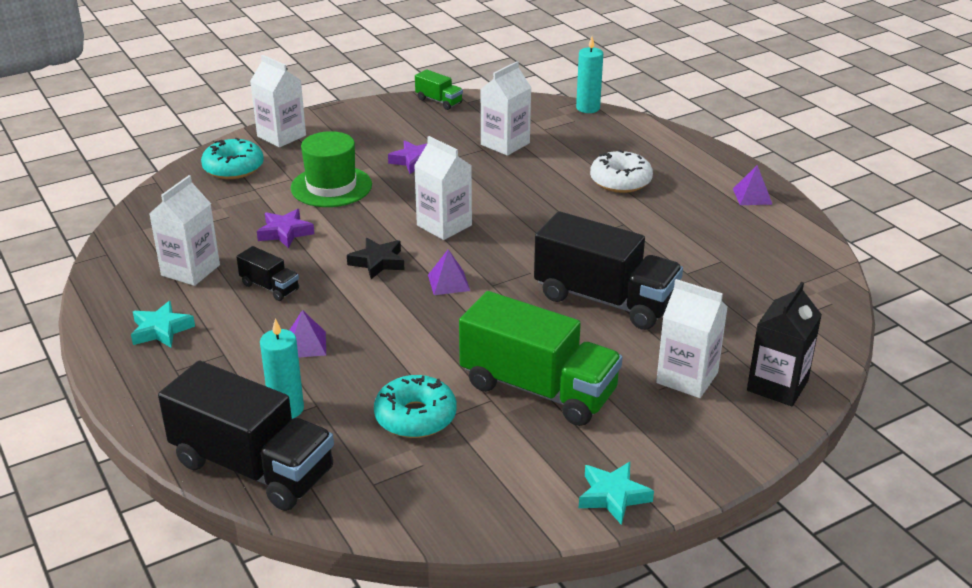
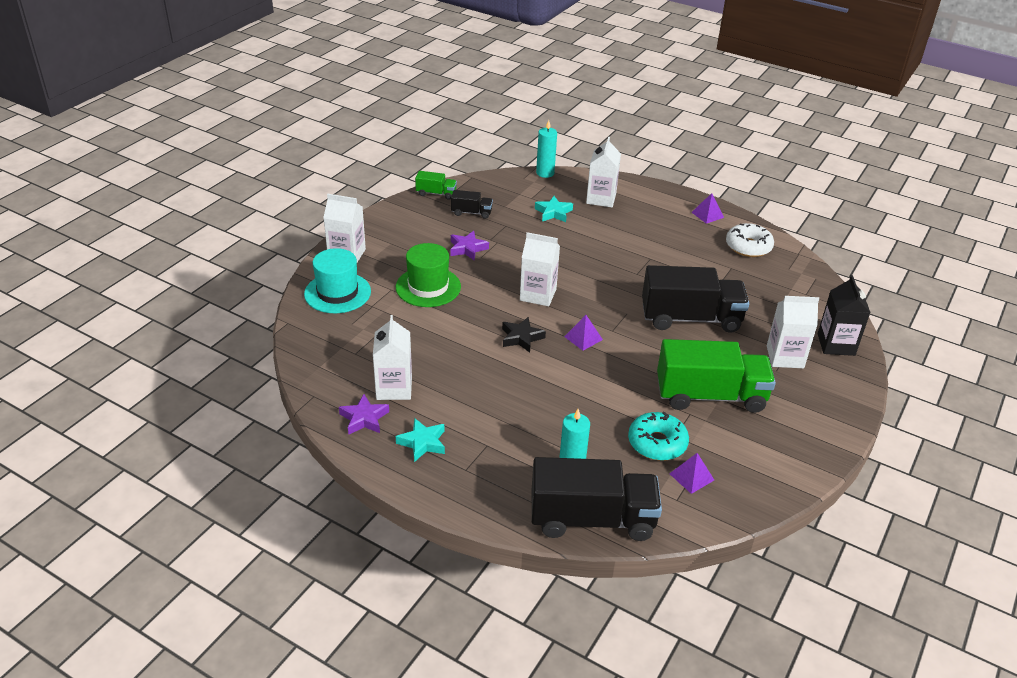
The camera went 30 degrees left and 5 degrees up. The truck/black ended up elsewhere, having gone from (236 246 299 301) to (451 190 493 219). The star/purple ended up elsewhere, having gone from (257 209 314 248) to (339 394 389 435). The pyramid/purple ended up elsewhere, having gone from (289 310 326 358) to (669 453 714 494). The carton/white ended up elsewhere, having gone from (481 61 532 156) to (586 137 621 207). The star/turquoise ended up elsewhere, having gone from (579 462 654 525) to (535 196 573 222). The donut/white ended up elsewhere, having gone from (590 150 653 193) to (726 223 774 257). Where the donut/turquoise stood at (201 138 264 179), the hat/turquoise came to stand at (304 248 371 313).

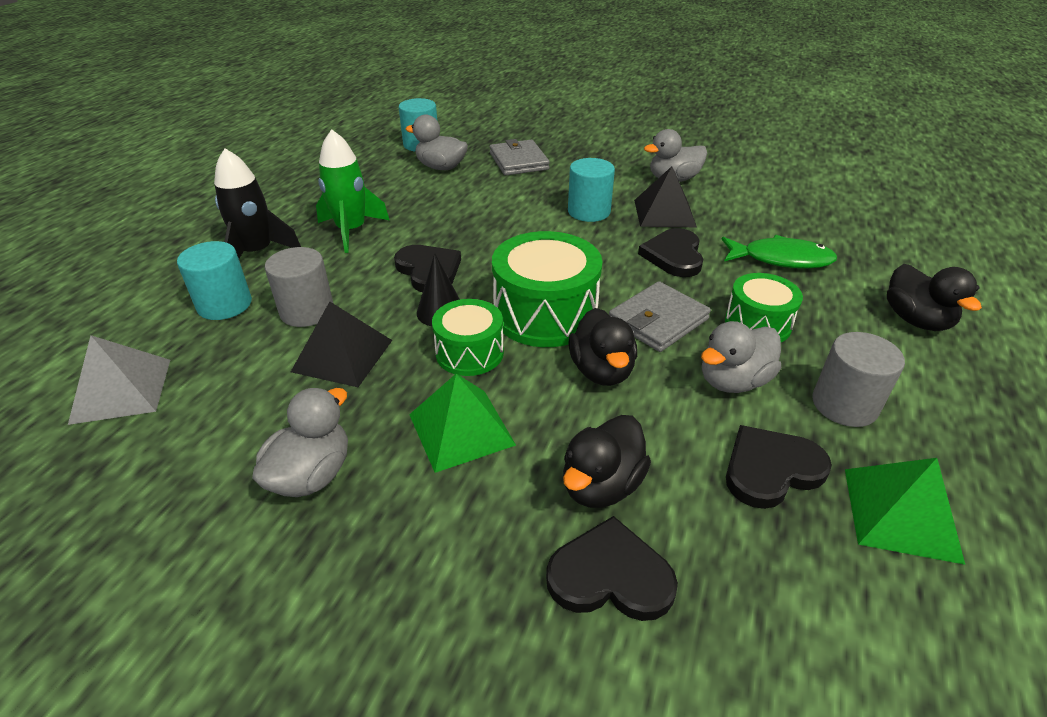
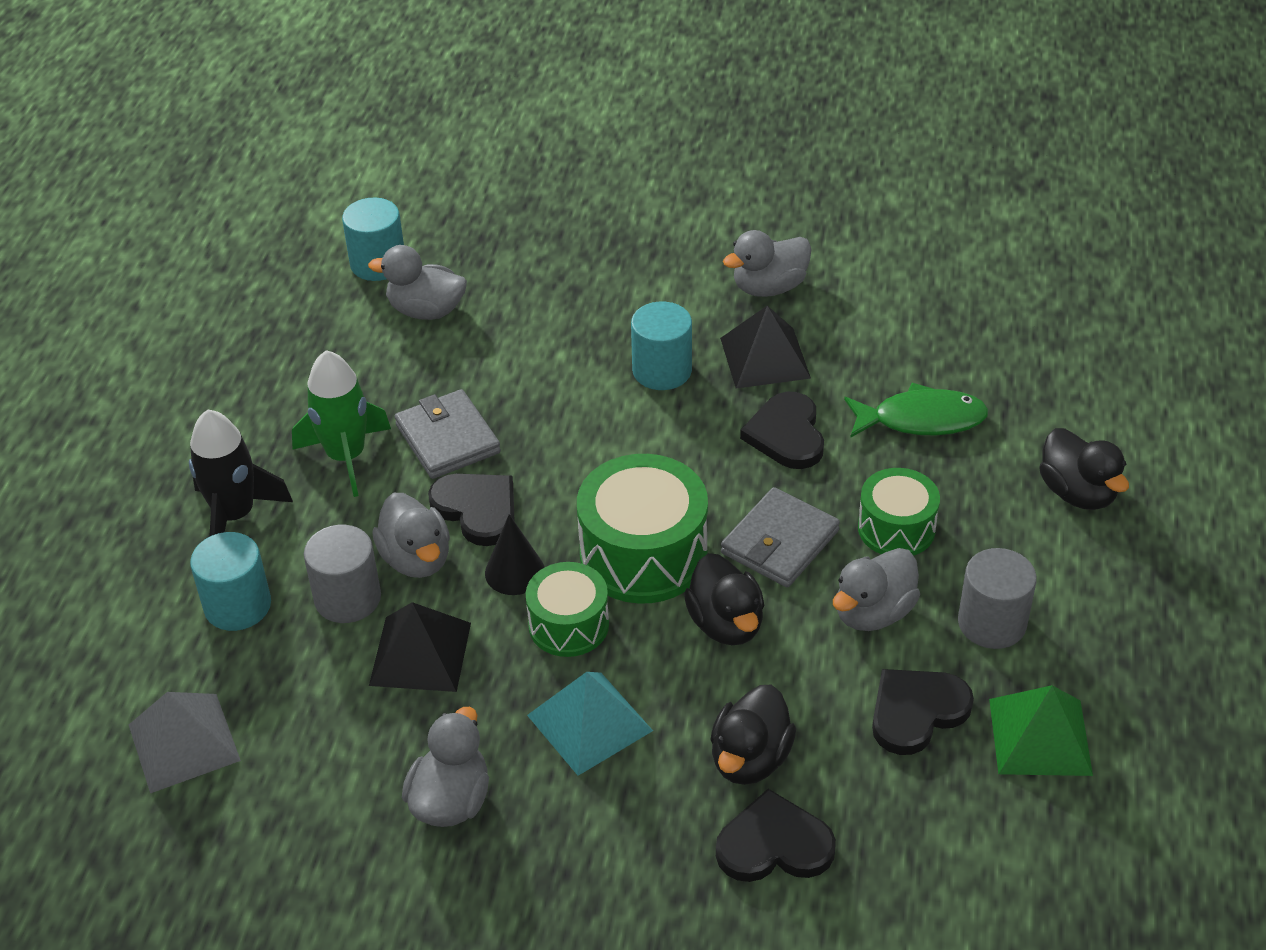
The camera went 10 degrees left and 5 degrees up. The second view gained the duck/grey at (372 493 450 578). The wallet/grey ended up elsewhere, having gone from (490 139 550 175) to (394 389 501 479). What was the pyramid/green at (409 374 516 473) turned into the pyramid/turquoise at (527 672 653 776).

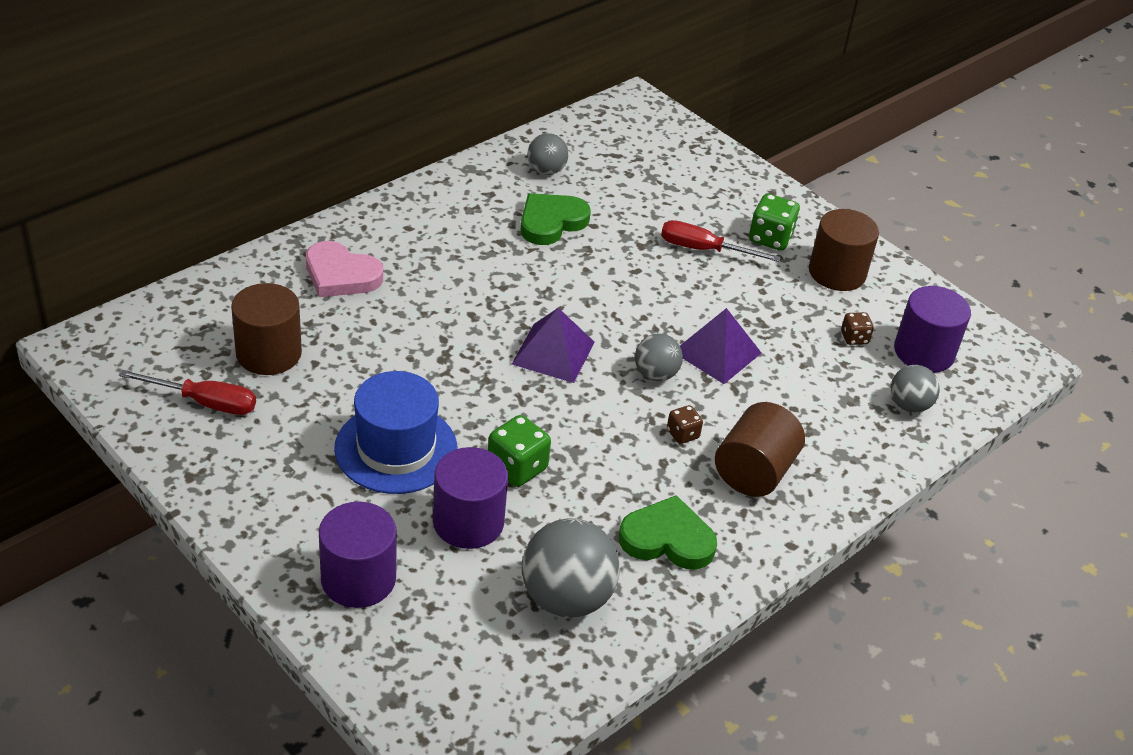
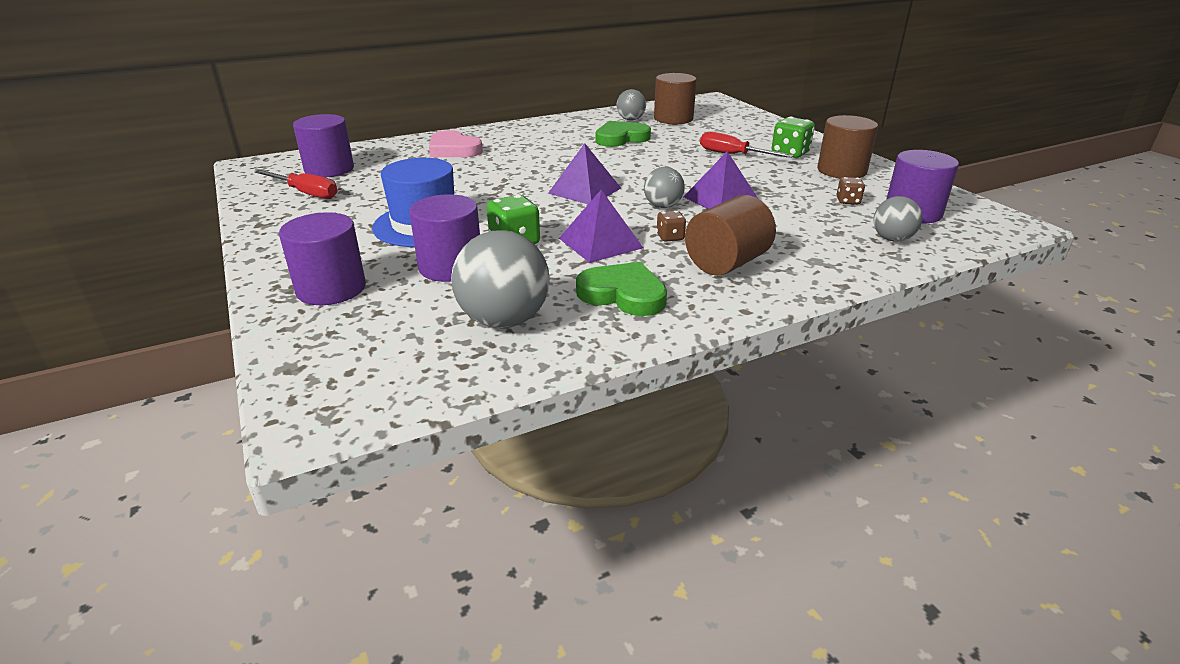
The camera went 20 degrees right and 10 degrees down. The second view gained the cylinder/purple at (293 114 354 177). The second view gained the pyramid/purple at (559 190 643 263). The cylinder/brown ended up elsewhere, having gone from (231 283 302 375) to (654 73 697 124).

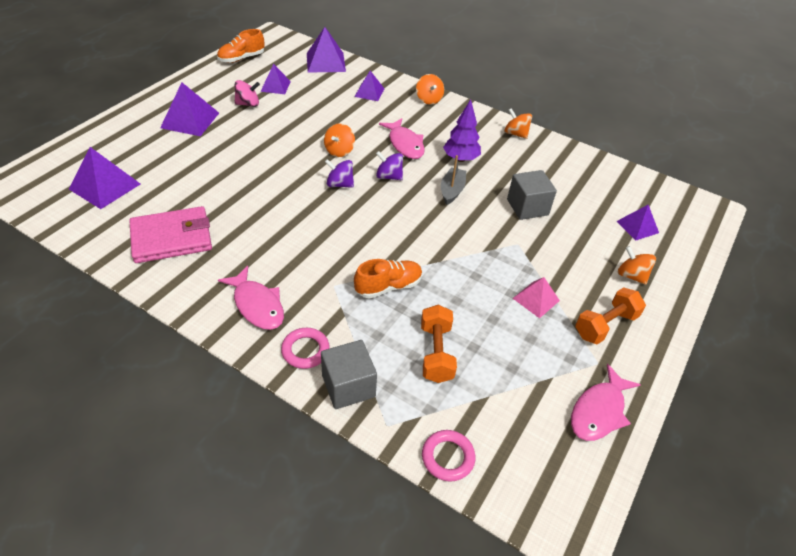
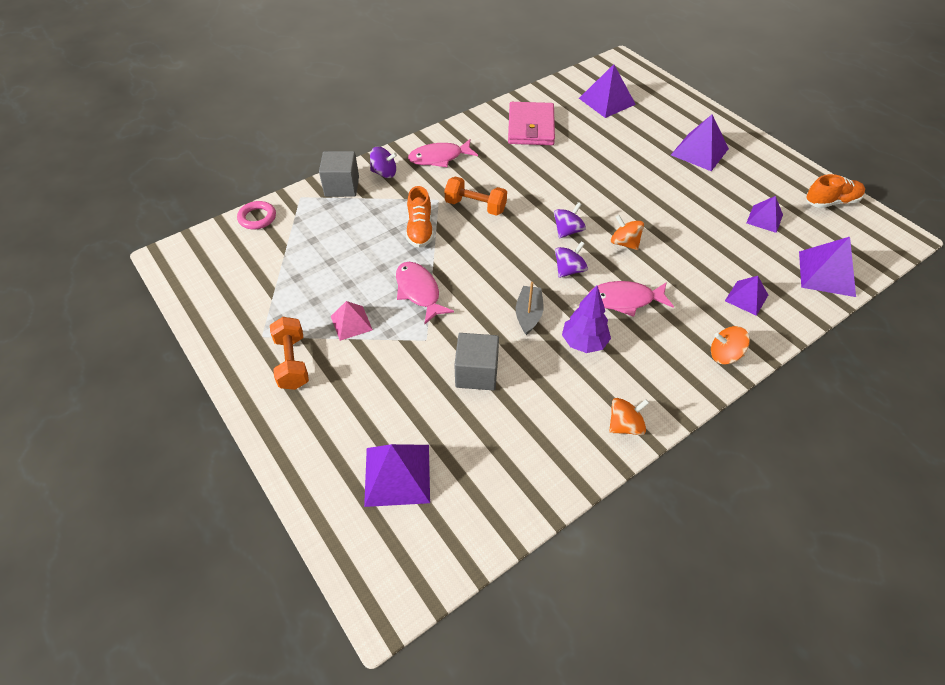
The camera went 115 degrees right and 5 degrees up. The second view lost the spinning top/pink at (234 80 260 107). The second view lost the spinning top/orange at (618 246 656 285). The dumbbell/orange ended up elsewhere, having gone from (421 305 457 383) to (444 177 507 216). The fish/pink ended up elsewhere, having gone from (571 364 641 441) to (396 262 454 324). Where the ring/pink stood at (281 328 330 369), the spinning top/purple came to stand at (370 147 397 178). The shoe/orange at (217 29 265 63) ended up facing another way, 90 degrees clockwise from before. The boat/grey at (441 155 466 205) ended up facing another way, 120 degrees counterclockwise from before. The size of the pyramid/purple at (617 205 659 241) changed by a factor of 1.60.

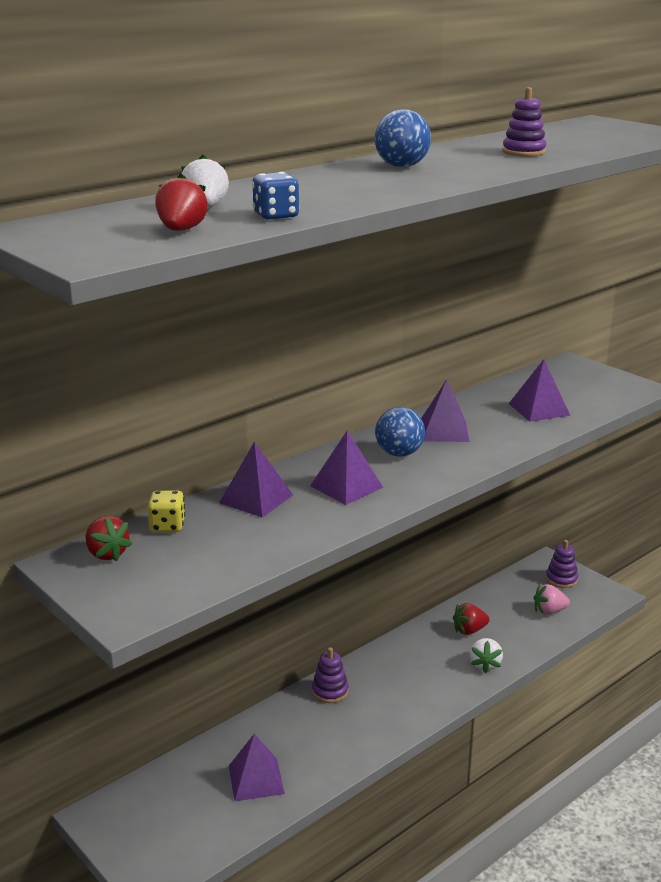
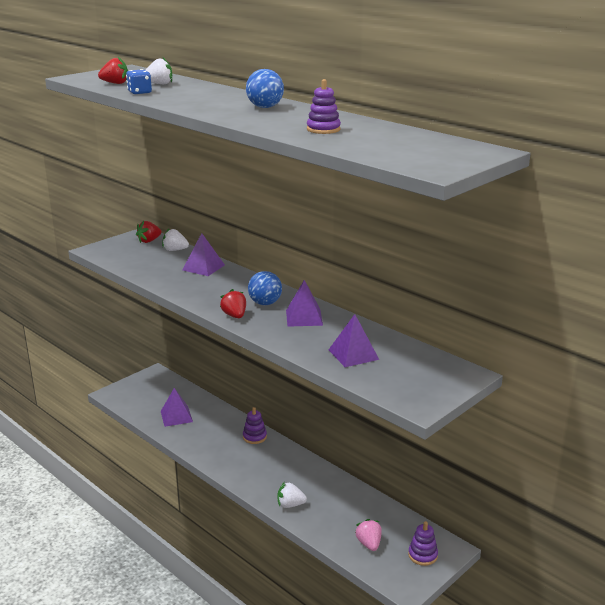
The camera went 85 degrees right and 0 degrees up. The second view lost the pyramid/purple at (310 431 384 505). The strawberry/red ended up elsewhere, having gone from (453 603 490 635) to (220 289 246 318). Where the dice/yellow stood at (147 491 185 532), the strawberry/white came to stand at (162 229 189 251).

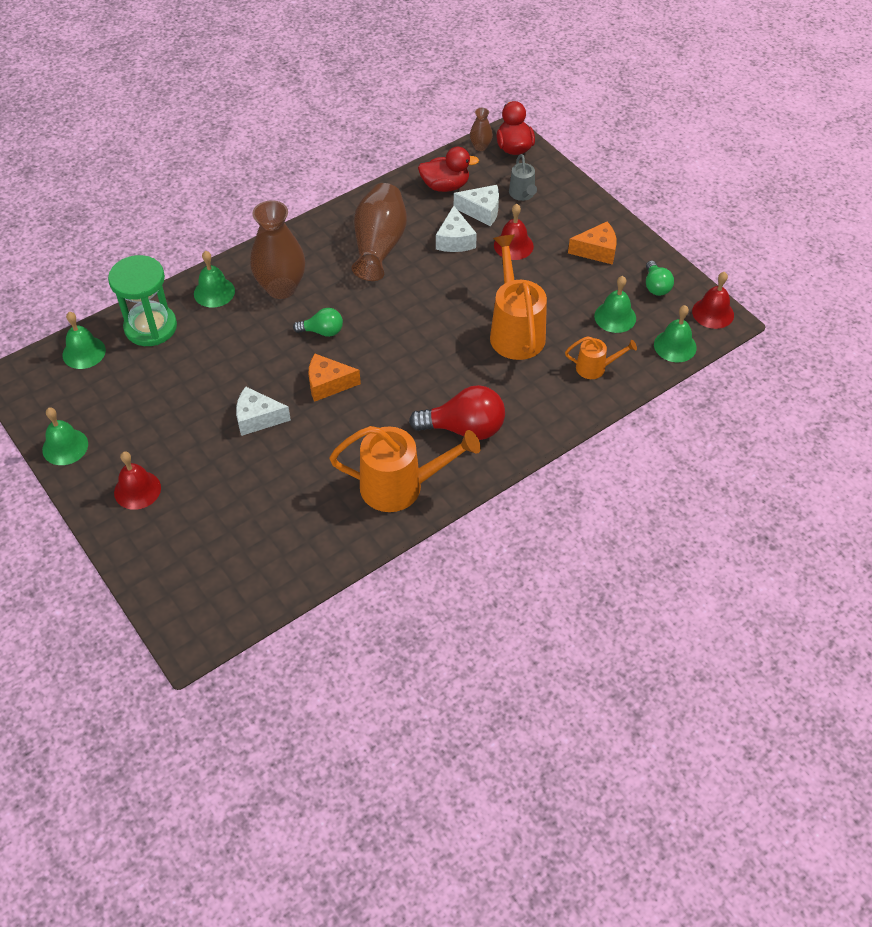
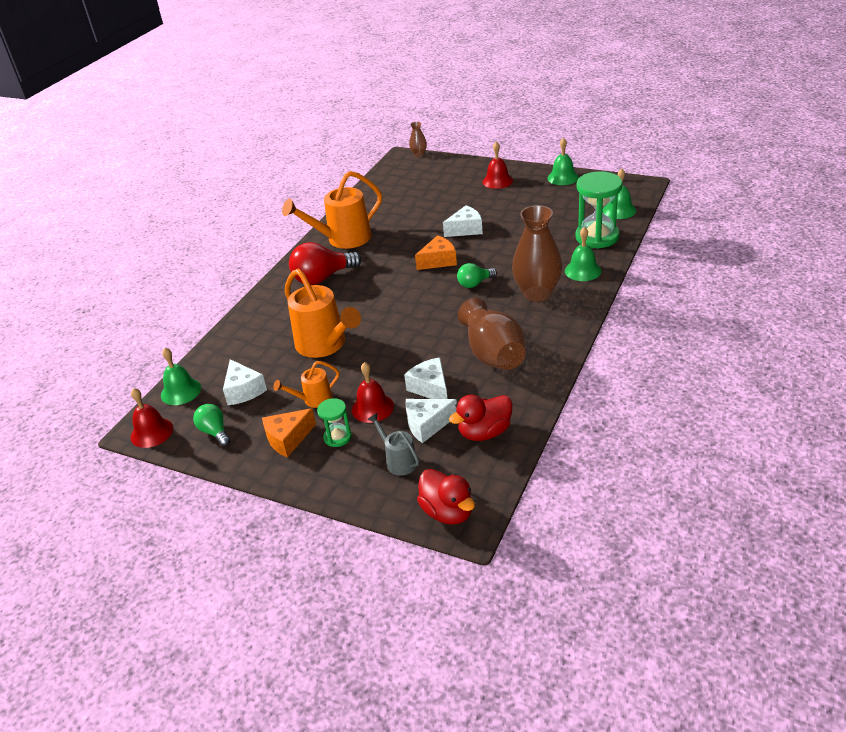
The camera went 155 degrees right and 15 degrees down. The second view gained the hourglass/green at (317 398 352 447). The vase/brown ended up elsewhere, having gone from (470 108 493 151) to (409 122 427 157). The watering can/orange ended up elsewhere, having gone from (565 336 637 379) to (273 361 339 408). Where the bell/green stood at (594 276 636 333), the cheese/white came to stand at (223 359 267 405).

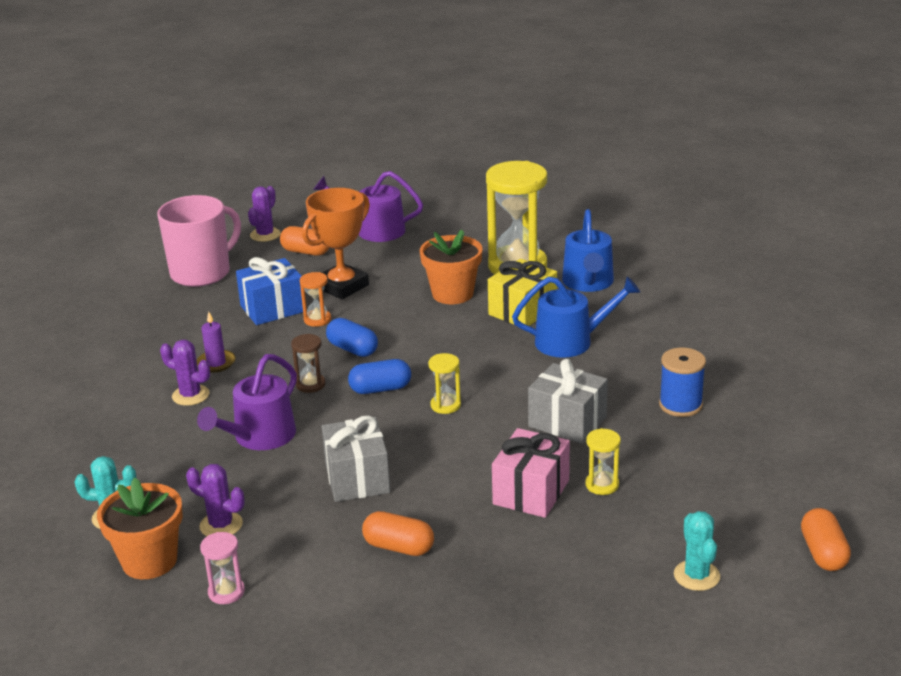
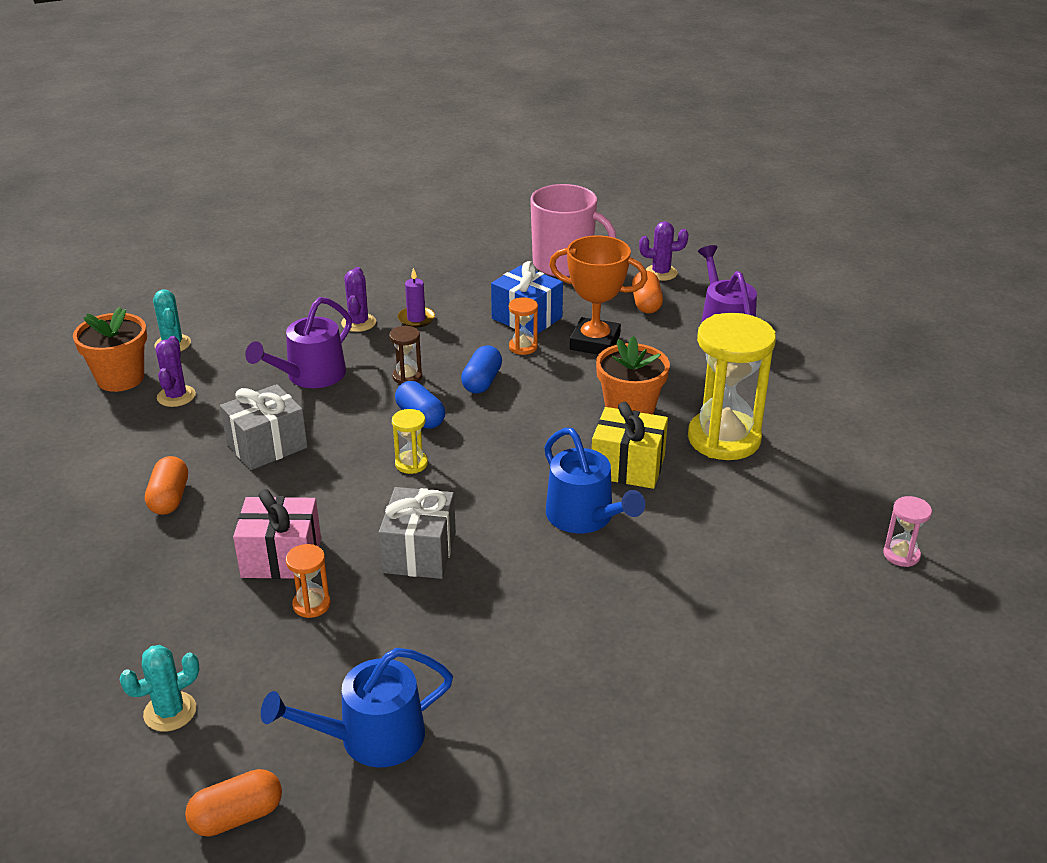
The camera went 65 degrees right and 5 degrees up. The second view lost the spool/blue at (659 348 706 417). The hourglass/pink ended up elsewhere, having gone from (200 532 245 604) to (883 496 932 567). The watering can/blue ended up elsewhere, having gone from (562 209 614 292) to (261 648 453 768). What was the hourglass/yellow at (586 428 621 495) turned into the hourglass/orange at (286 544 331 618). The watering can/purple at (197 354 297 450) ended up facing another way, 60 degrees counterclockwise from before.

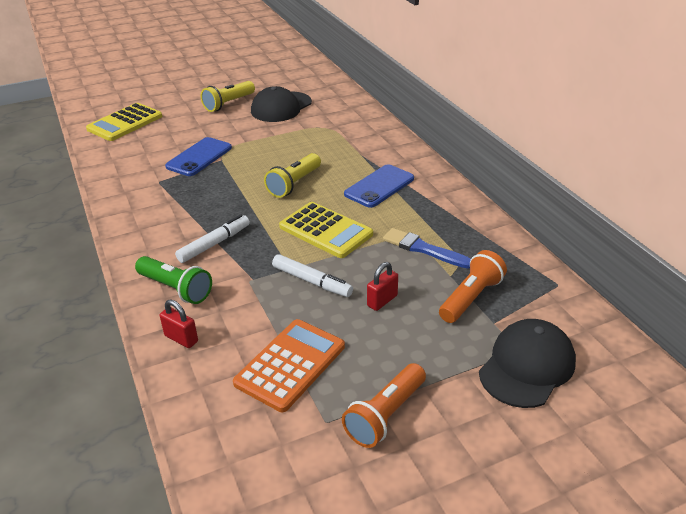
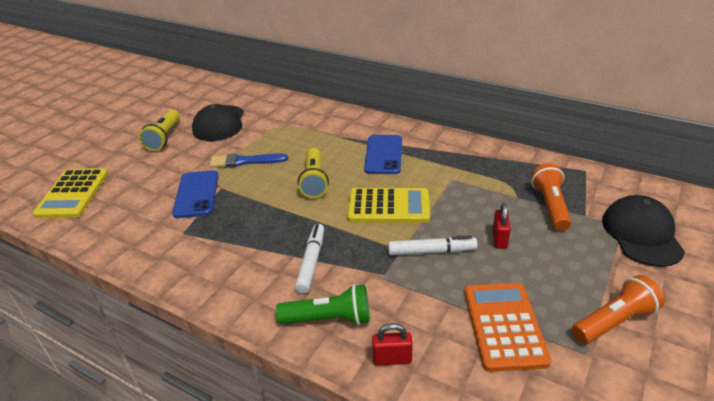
The camera went 35 degrees left and 0 degrees up. The brush/blue ended up elsewhere, having gone from (383 228 471 269) to (210 153 288 168). The flashlight/orange at (342 363 426 448) ended up facing another way, 120 degrees counterclockwise from before.

